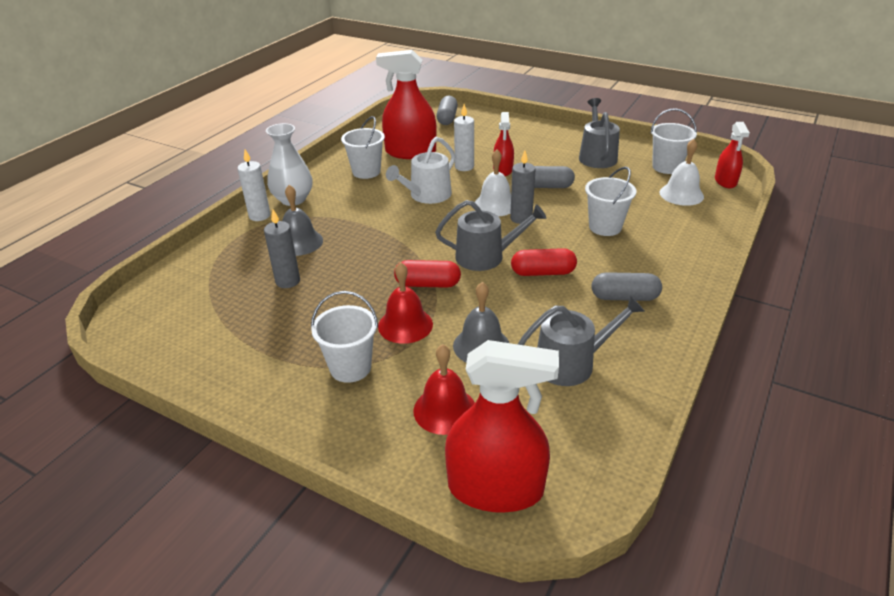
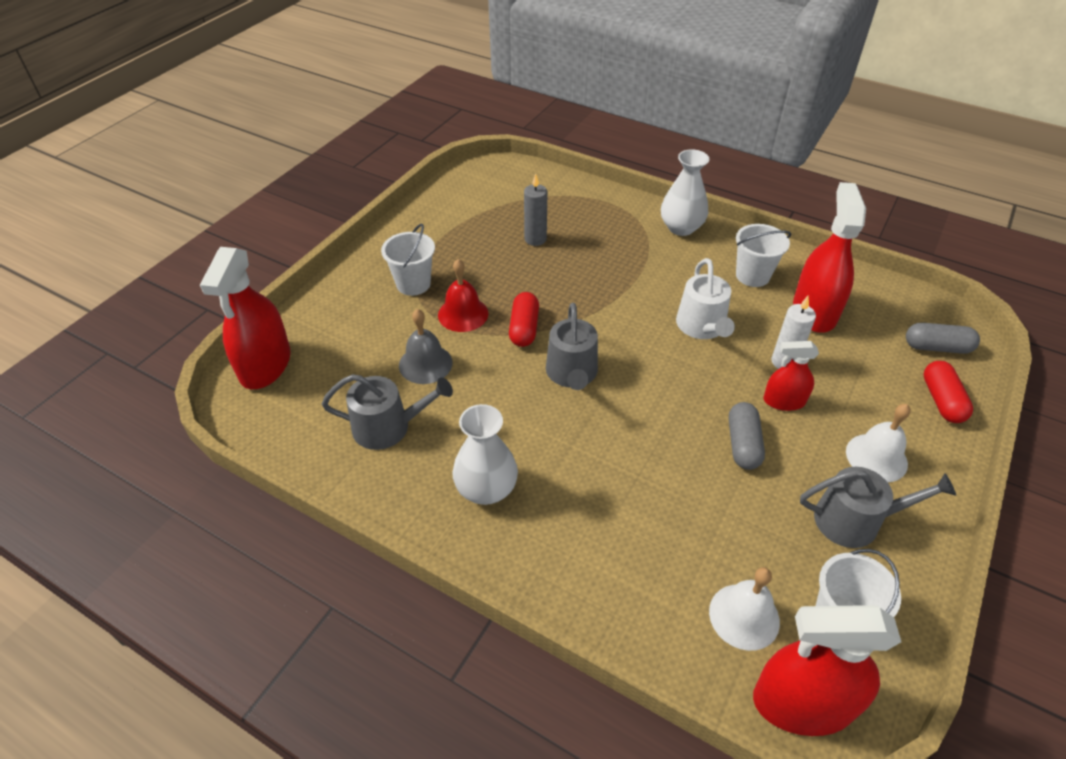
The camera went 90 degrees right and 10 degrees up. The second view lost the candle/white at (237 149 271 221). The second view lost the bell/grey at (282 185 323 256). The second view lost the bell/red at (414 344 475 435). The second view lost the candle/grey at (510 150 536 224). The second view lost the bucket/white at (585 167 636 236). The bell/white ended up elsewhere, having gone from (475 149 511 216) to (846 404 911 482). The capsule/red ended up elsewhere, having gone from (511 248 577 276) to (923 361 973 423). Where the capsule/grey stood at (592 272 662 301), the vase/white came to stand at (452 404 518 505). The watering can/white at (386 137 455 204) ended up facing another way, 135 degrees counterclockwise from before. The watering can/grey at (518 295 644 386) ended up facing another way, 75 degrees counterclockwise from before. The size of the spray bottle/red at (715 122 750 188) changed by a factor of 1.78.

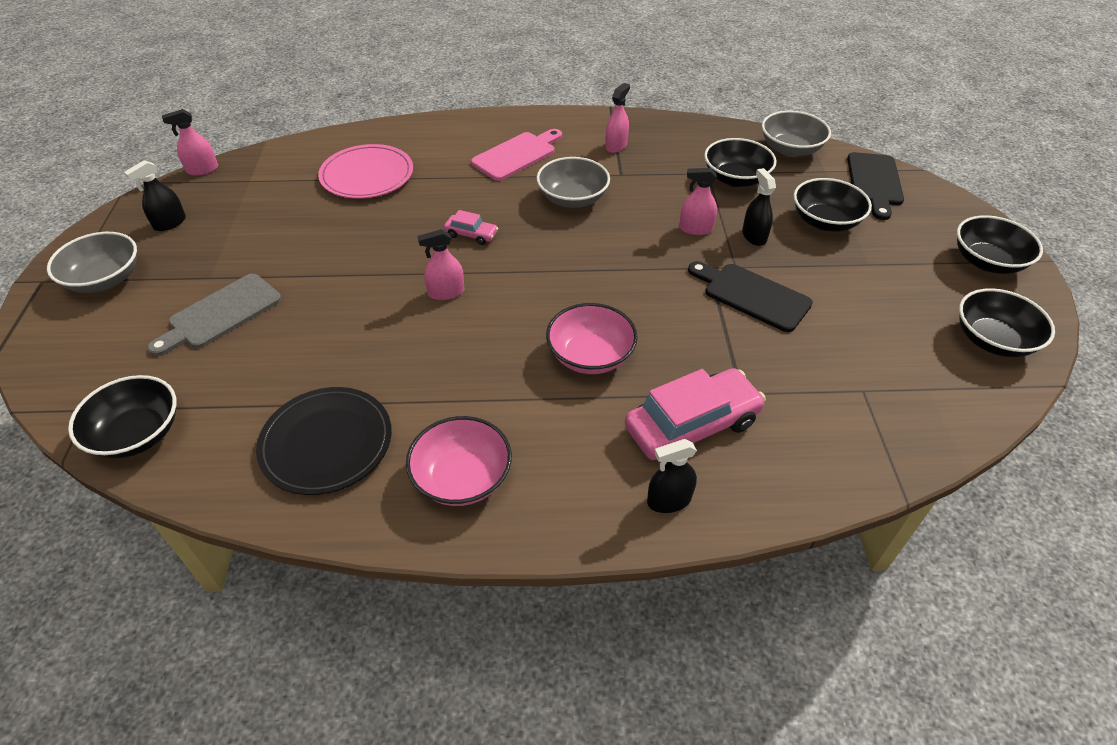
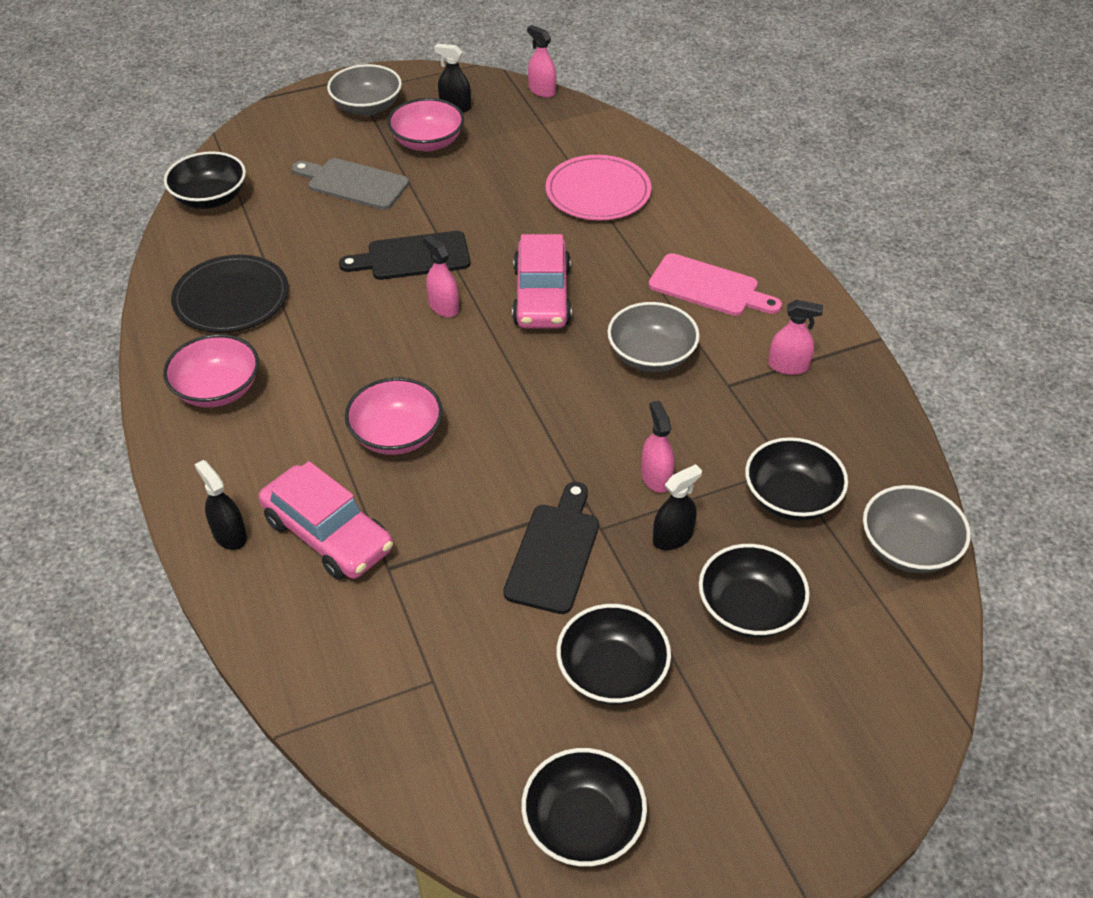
The camera went 70 degrees right and 0 degrees up. The second view gained the bowl/pink at (387 98 464 152). The cutting board/black ended up elsewhere, having gone from (847 152 904 220) to (339 231 471 280). The bowl/black ended up elsewhere, having gone from (957 215 1043 274) to (557 604 671 705). The size of the car/pink at (444 210 498 245) changed by a factor of 2.08.

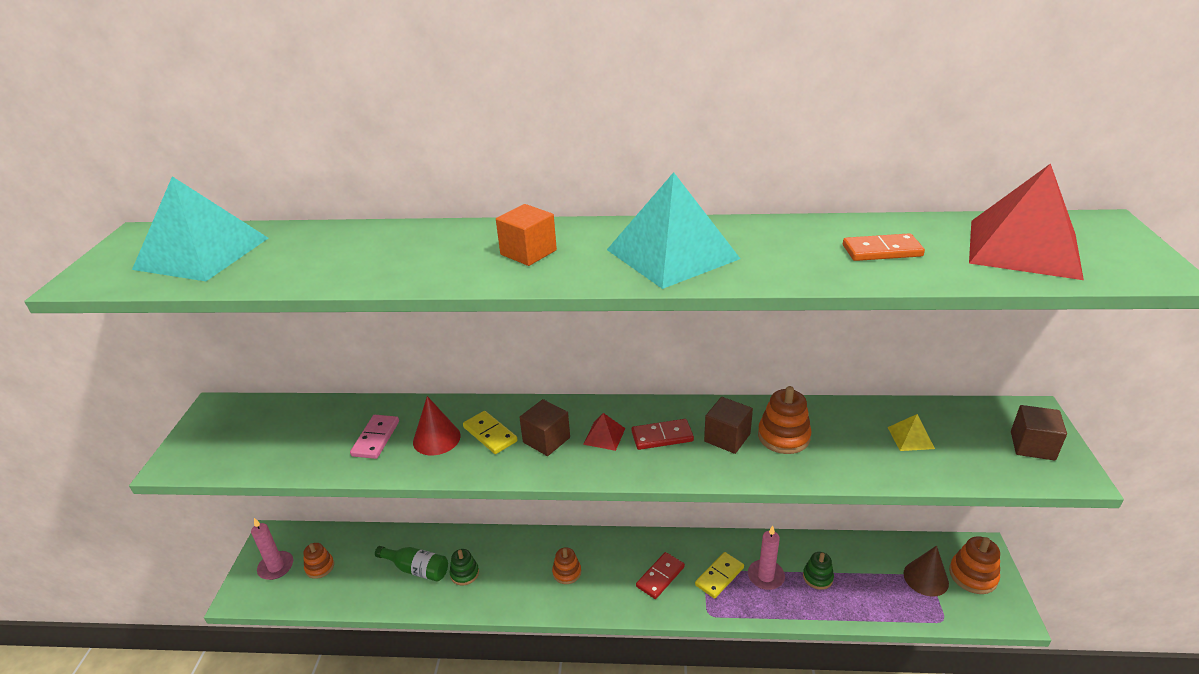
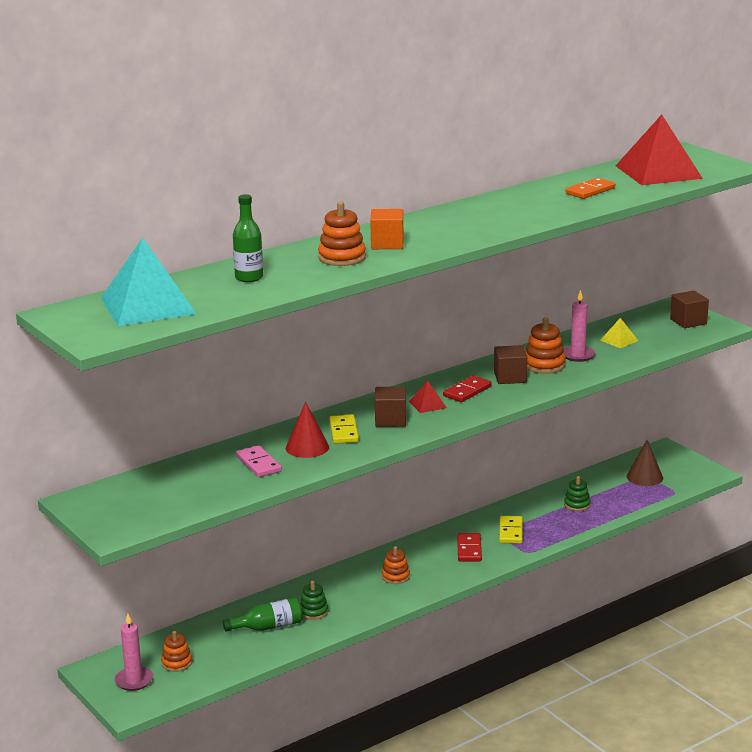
The camera went 40 degrees left and 10 degrees down. The second view lost the pyramid/turquoise at (607 172 740 289). The second view gained the bottle/green at (233 194 263 282). The candle/pink ended up elsewhere, having gone from (748 526 785 590) to (563 290 595 362). The stacking toy/orange ended up elsewhere, having gone from (949 536 1000 594) to (318 202 366 266). The domino/yellow at (463 411 518 454) ended up facing another way, 75 degrees clockwise from before.

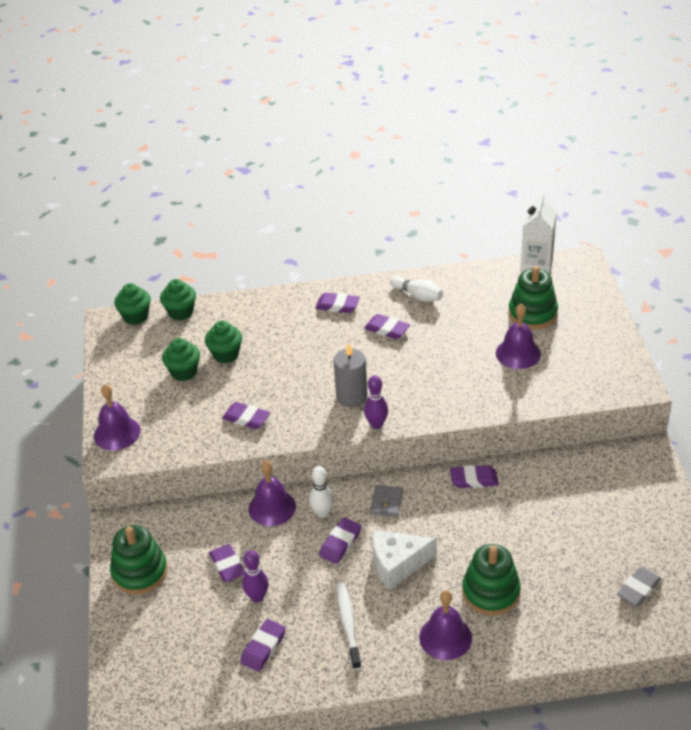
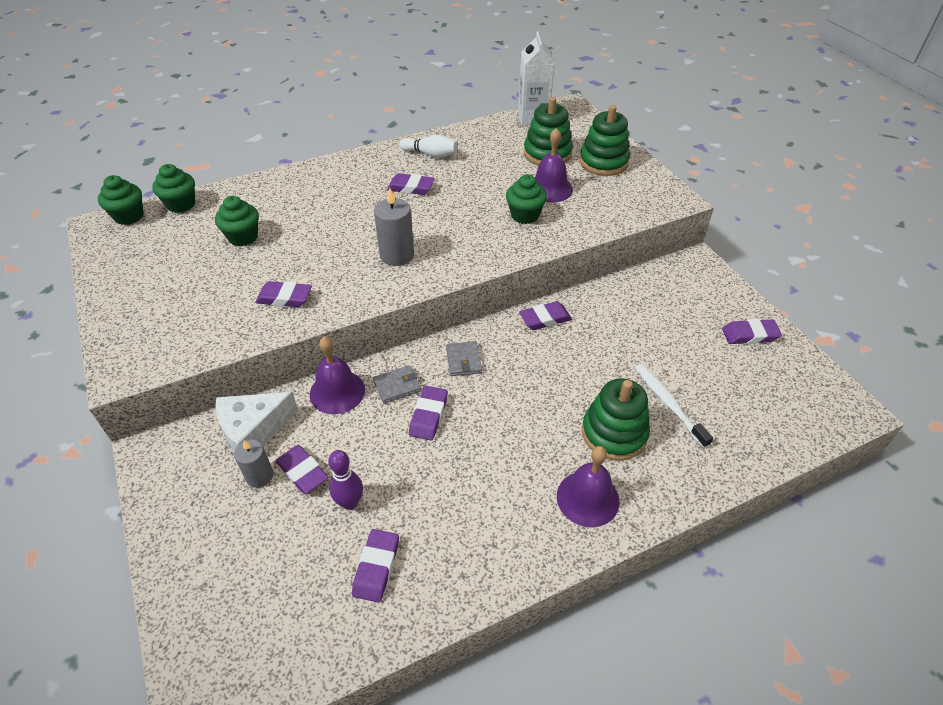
The camera went 20 degrees left and 5 degrees up. The second view lost the bell/purple at (94 384 140 451). The second view lost the bowling pin/purple at (364 376 388 429). The second view lost the eraser/grey at (617 567 661 606). The second view gained the candle/grey at (234 439 273 488). The stacking toy/green ended up elsewhere, having gone from (110 525 168 594) to (579 105 630 176). The cupcake/green ended up elsewhere, having gone from (162 338 200 381) to (506 174 547 224). The eraser/purple ended up elsewhere, having gone from (315 292 360 313) to (722 319 782 344). The toothbrush/white ended up elsewhere, having gone from (337 582 361 670) to (635 364 713 448). The cheese/white ended up elsewhere, having gone from (372 530 437 590) to (215 392 298 451). Where the bowling pin/white stood at (309 466 334 518), the wallet/grey came to stand at (373 365 421 404).

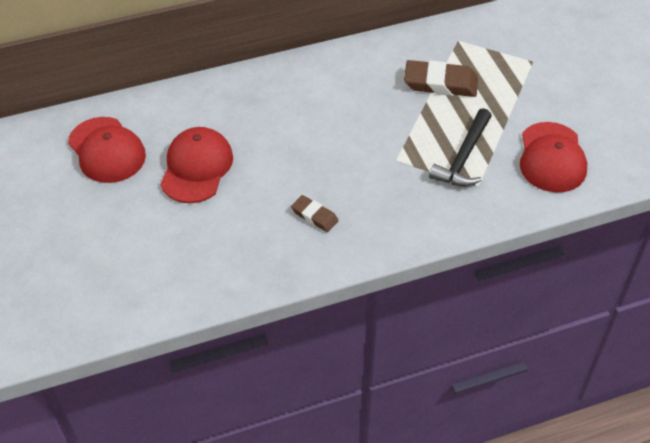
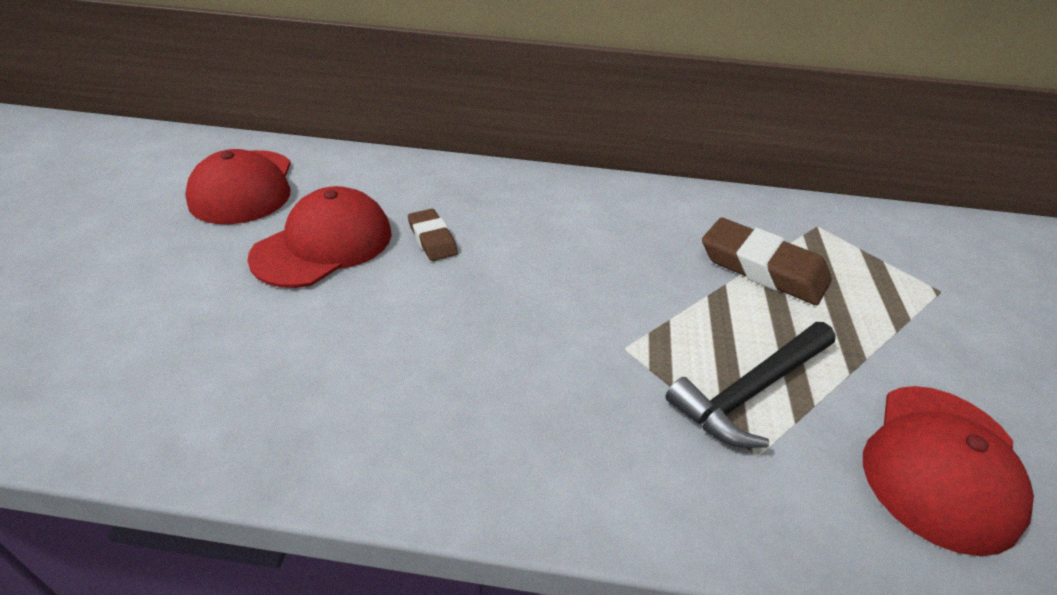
The camera went 25 degrees right and 10 degrees down. The eraser/brown ended up elsewhere, having gone from (291 195 339 232) to (408 209 458 261).

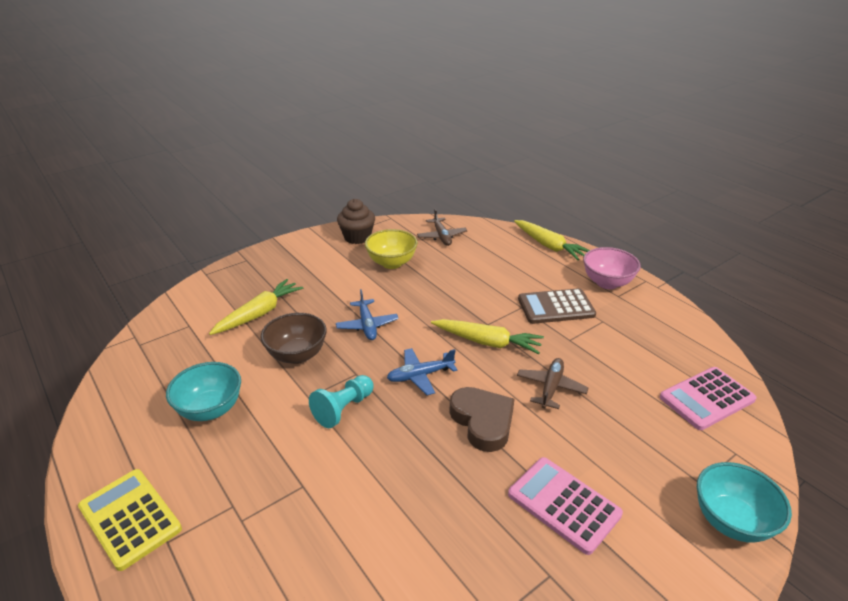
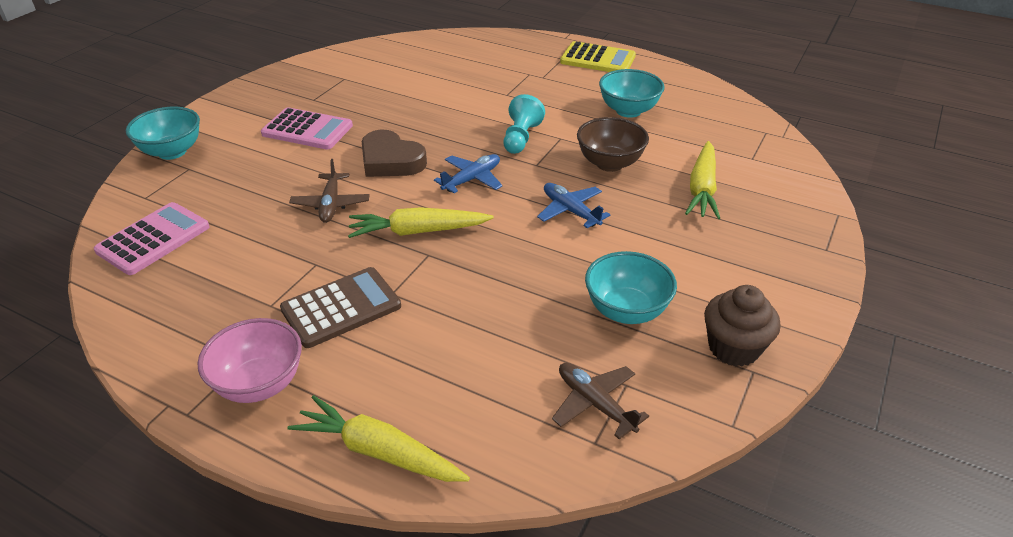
The camera went 155 degrees right and 5 degrees up. What was the bowl/yellow at (365 229 418 269) turned into the bowl/turquoise at (585 251 677 324).

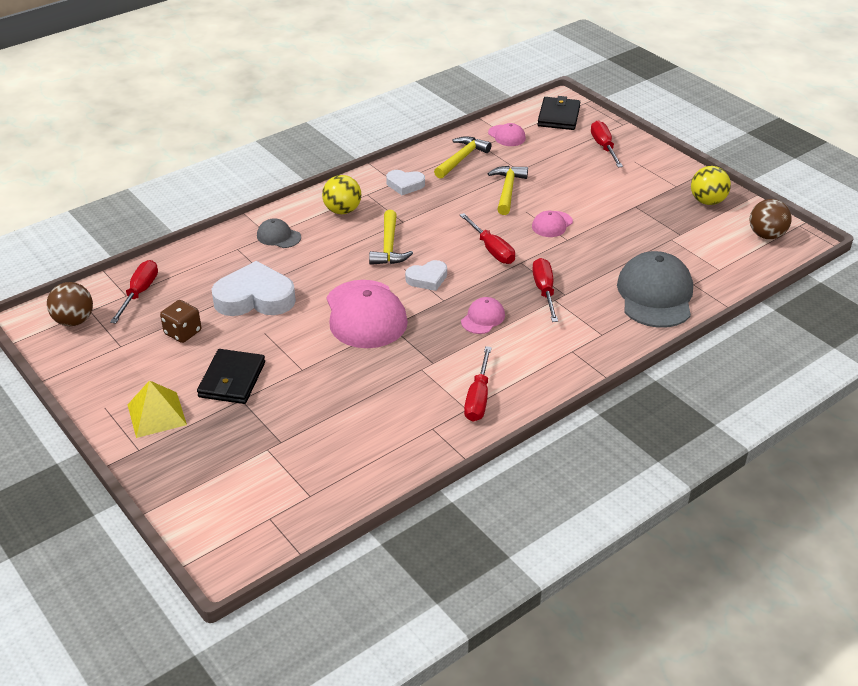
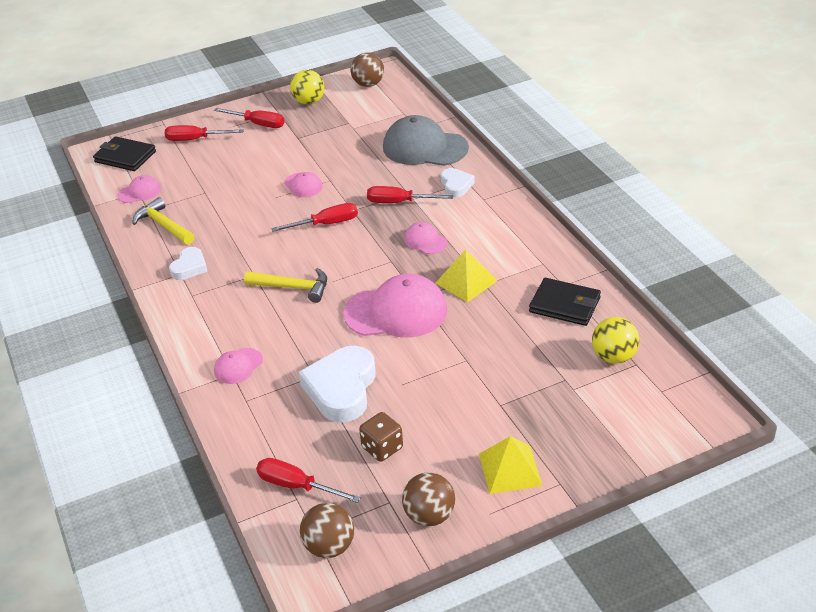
The camera went 75 degrees left and 0 degrees up. The second view lost the hammer/yellow at (488 166 528 215). The second view gained the ball/brown at (402 472 455 526). The second view gained the pyramid/yellow at (436 249 498 302). The wallet/black ended up elsewhere, having gone from (197 349 265 404) to (529 278 601 326). The ball/yellow ended up elsewhere, having gone from (322 175 361 214) to (592 317 639 364). The heart/white ended up elsewhere, having gone from (405 260 447 291) to (441 168 475 198). The screwdriver/red ended up elsewhere, having gone from (464 346 492 422) to (214 108 285 128). What was the cap/grey at (257 218 301 248) turned into the cap/pink at (214 348 263 384).

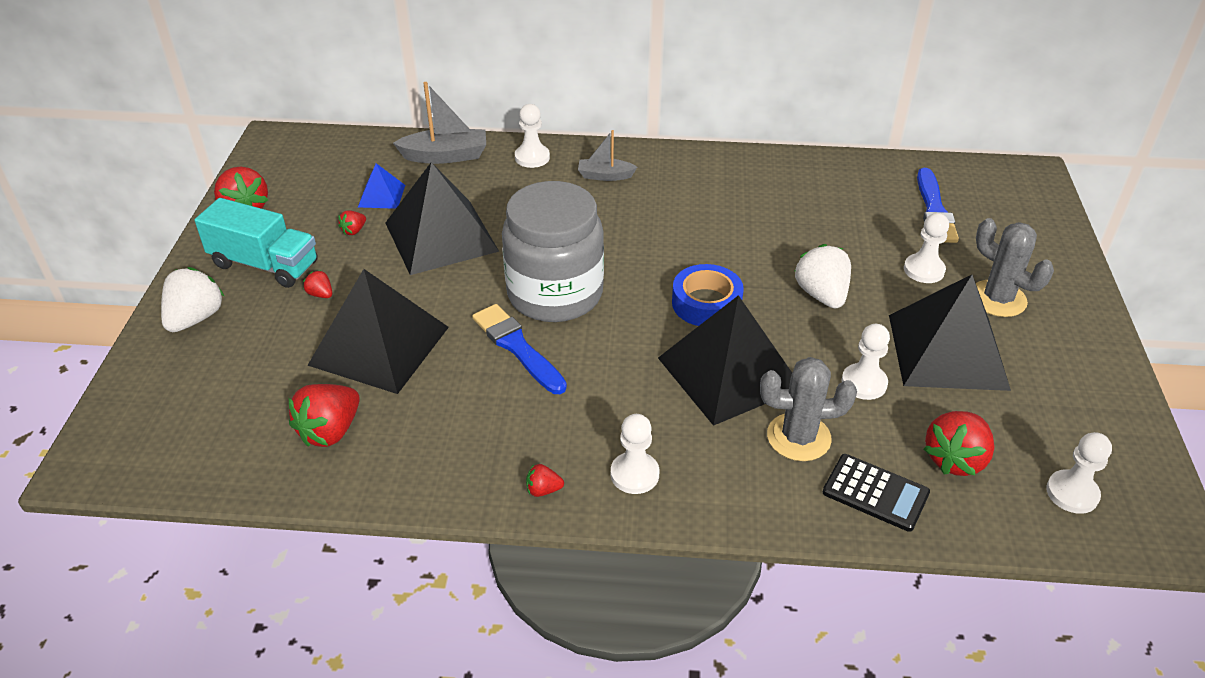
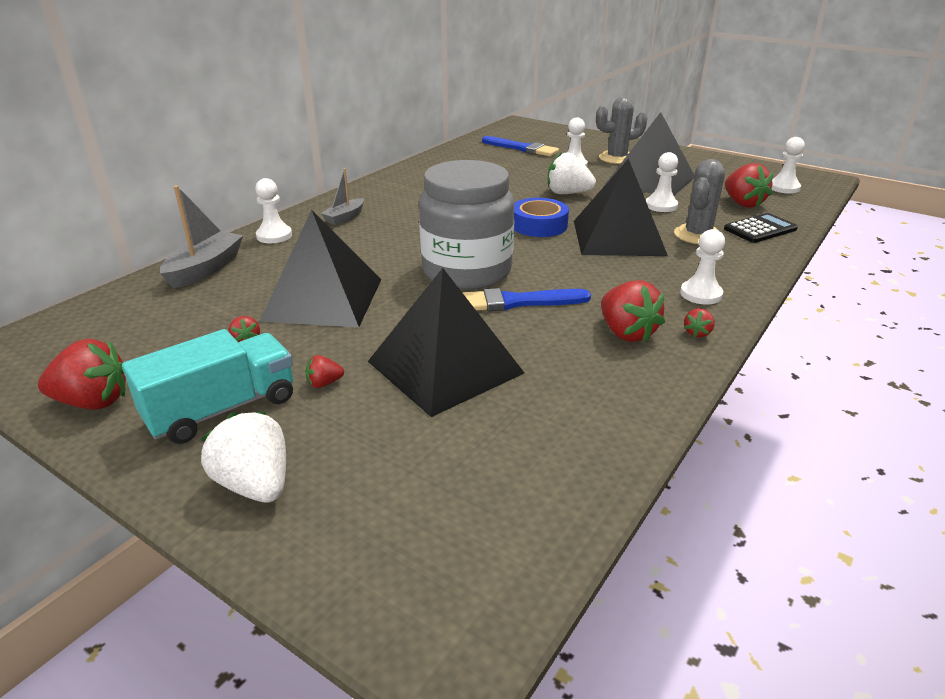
The camera went 60 degrees left and 10 degrees down. The second view lost the pyramid/blue at (358 163 405 209). The strawberry/red ended up elsewhere, having gone from (289 384 360 447) to (601 280 665 342).

